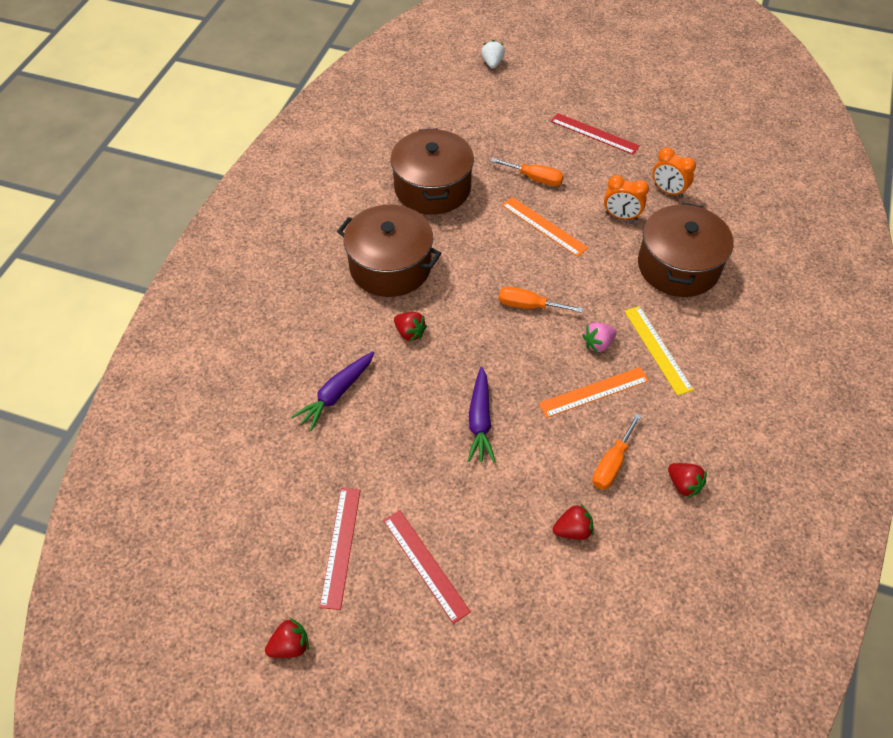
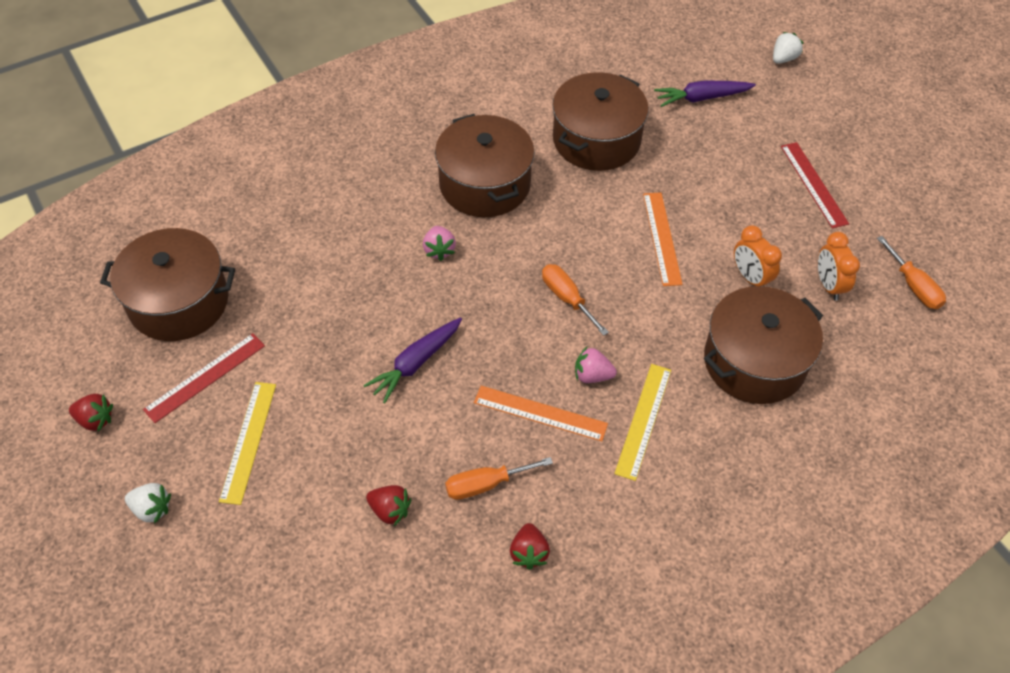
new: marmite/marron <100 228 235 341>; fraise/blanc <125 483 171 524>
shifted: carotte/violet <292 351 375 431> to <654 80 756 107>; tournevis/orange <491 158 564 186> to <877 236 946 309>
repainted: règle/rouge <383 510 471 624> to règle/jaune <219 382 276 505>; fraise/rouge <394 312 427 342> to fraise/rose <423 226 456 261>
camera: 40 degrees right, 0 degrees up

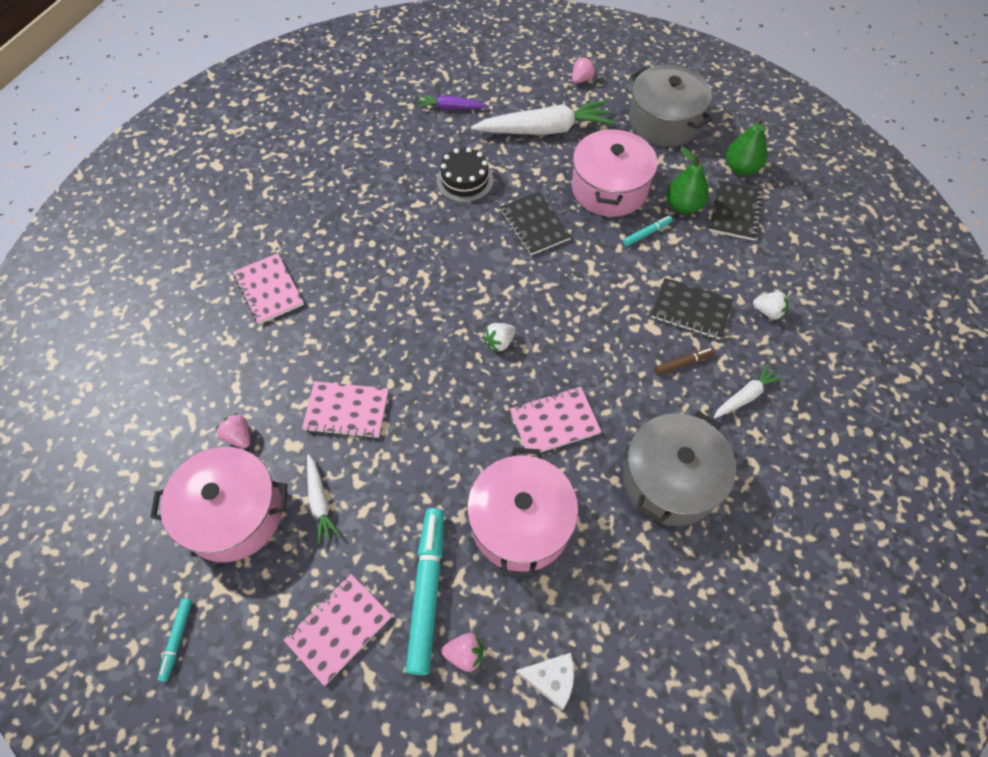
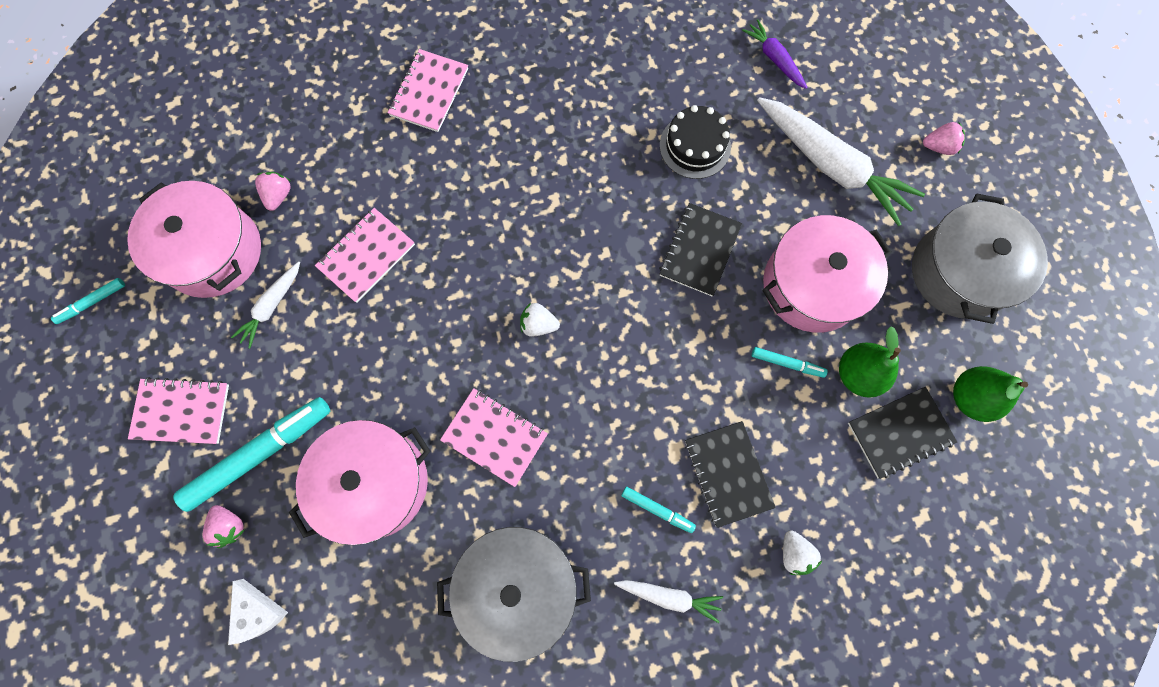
repainted: feutre/marron <655 347 715 375> to feutre/turquoise <621 487 696 533>
rotated: carnet/rose <302 381 389 439> = <315 208 415 303> 75 degrees clockwise
camera: 50 degrees right, 15 degrees up

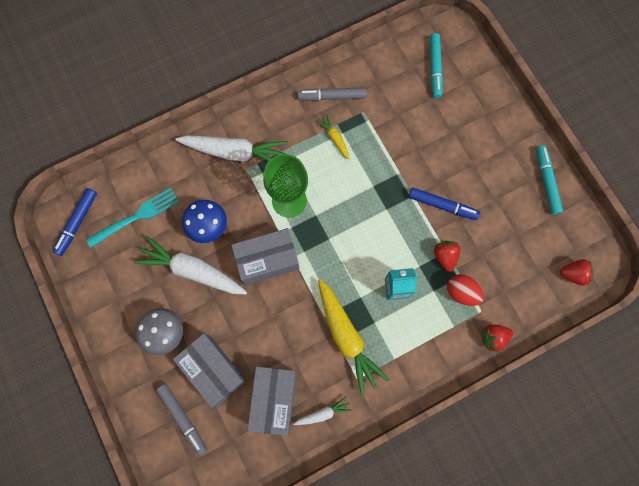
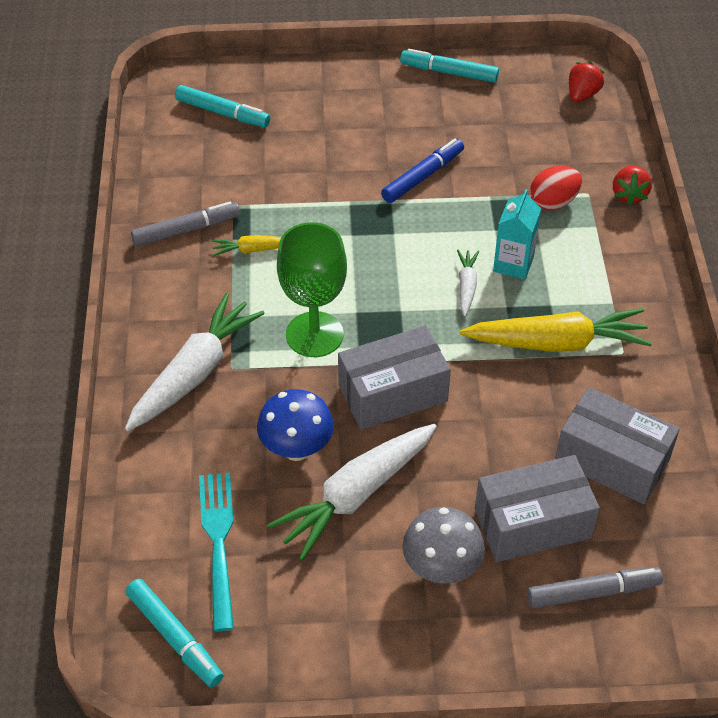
gone: fraise/rouge <434 241 461 272>
shifted: carotte/blanc <293 397 352 425> to <457 250 479 316>
repainted: feutre/bleu <53 188 97 256> to feutre/turquoise <126 579 224 687>
rotated: boîte/gris <231 228 300 285> = <338 326 451 430> 60 degrees clockwise; feutre/gris <298 87 367 101> = <131 202 240 247> 135 degrees counterclockwise
camera: 65 degrees left, 25 degrees down

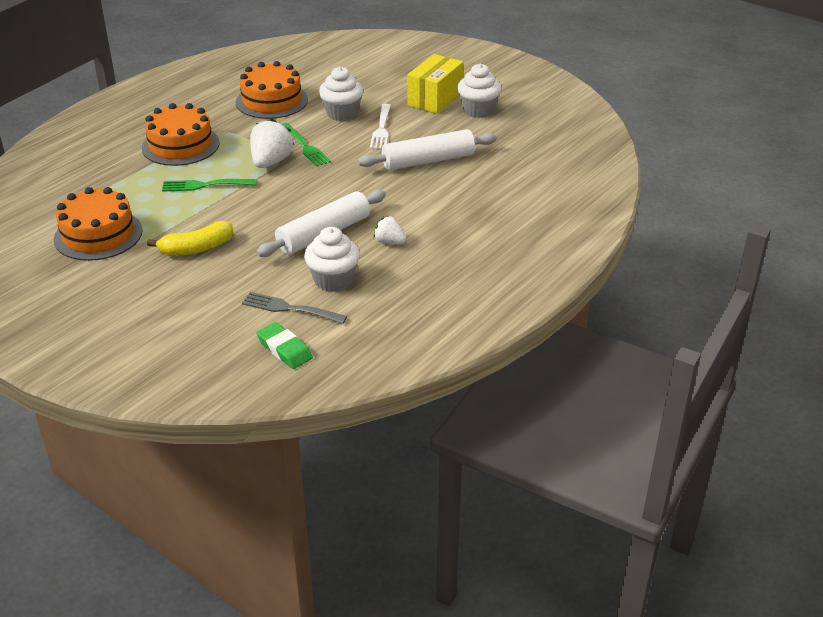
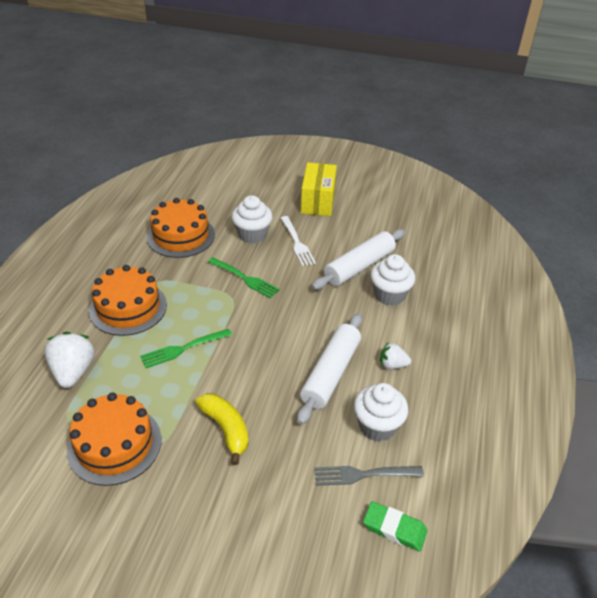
shifted: fraise/blanc <250 118 294 168> to <44 332 94 388>; muffin/blanc <457 64 502 118> to <370 254 415 306>
rotated: banane/jaune <147 221 233 256> = <195 394 248 465> 75 degrees counterclockwise
camera: 25 degrees left, 5 degrees up

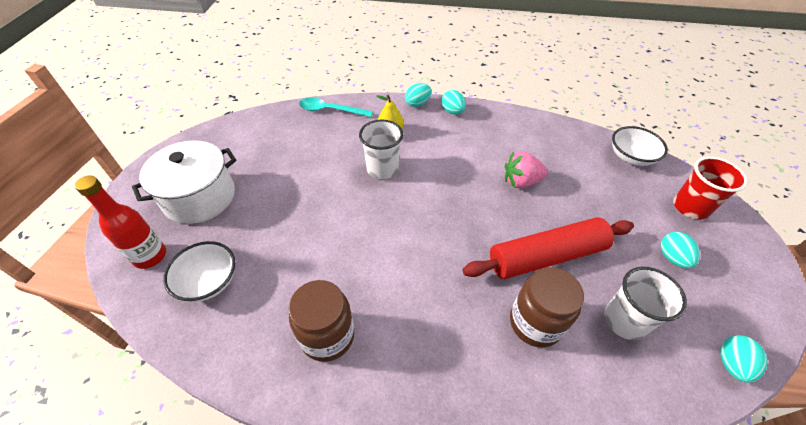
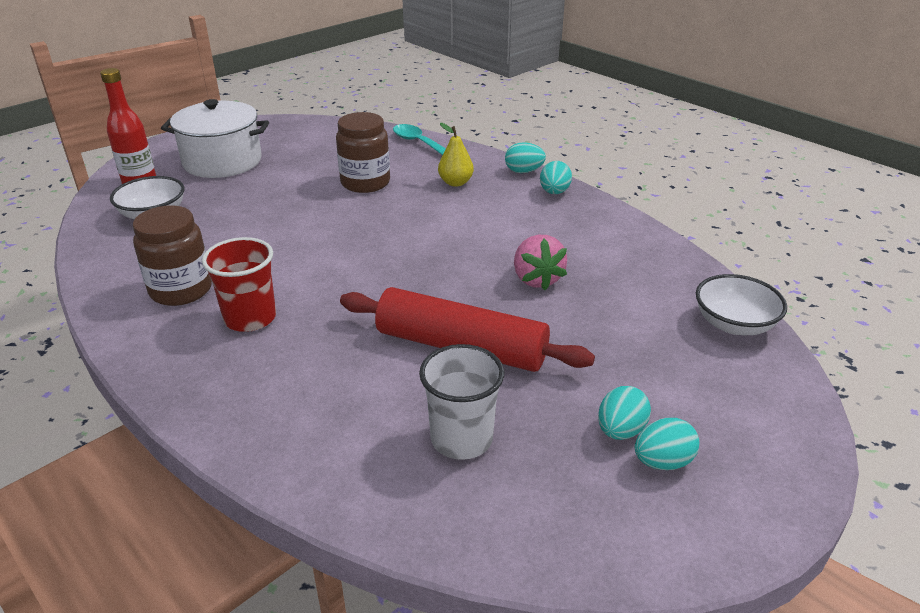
gone: gobelet/blanc <359 119 403 179>
shifted: bocal/marron <510 267 584 348> to <336 112 390 193>; gobelet/rouge <673 157 748 220> to <202 237 276 332>; œuf/turquoise <720 335 767 383> to <635 418 699 470>
rotated: fraise/rose <505 151 548 189> = <514 235 567 290> 135 degrees counterclockwise
camera: 40 degrees right, 15 degrees down

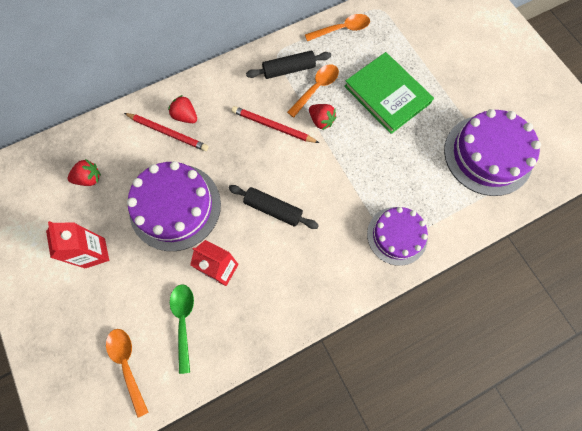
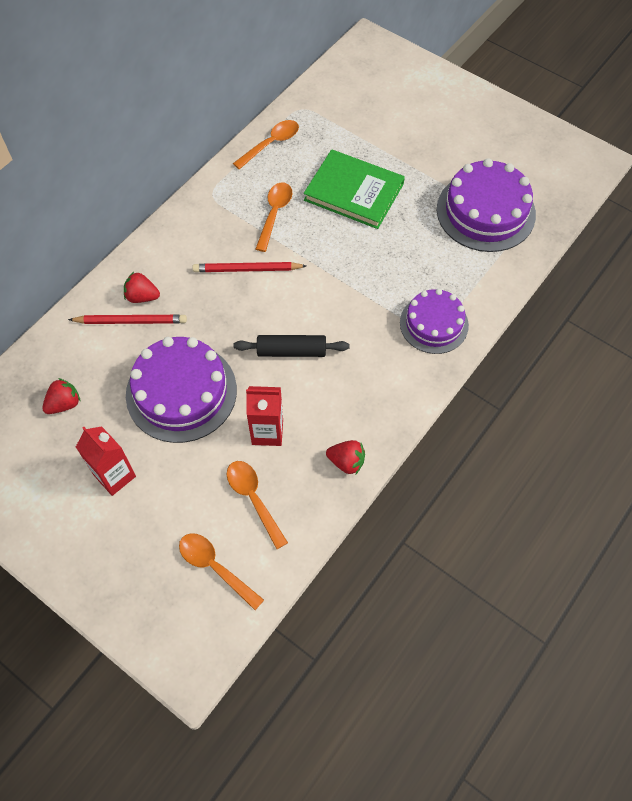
gone: rouleau à pâtisserie/noir <246 51 331 79>
shifted: fraise/rouge <309 104 336 130> to <326 440 365 474>
repainted: cuillère/vert <170 284 194 374> to cuillère/orange <227 461 288 549>
camera: 25 degrees left, 10 degrees down

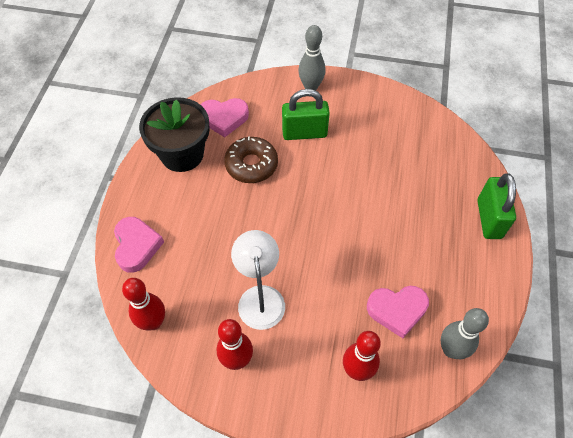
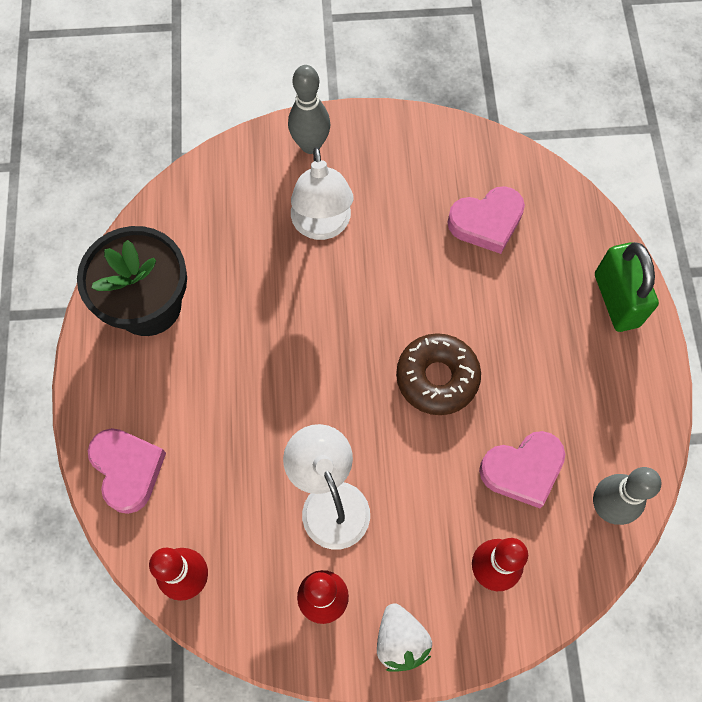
new: fraise/blanc <377 604 432 671>
shifted: cœur/rose <200 98 249 137> to <447 186 525 254>; beignet/marron <224 137 278 183> to <396 333 481 415>
swapped: cadenas/vert <282 89 330 140> to lampe/blanc <291 147 353 240>
camera: 15 degrees left, 10 degrees up

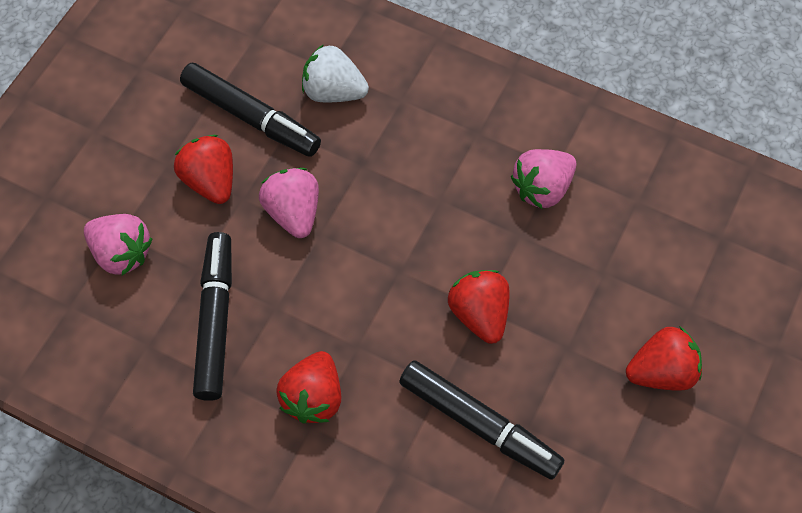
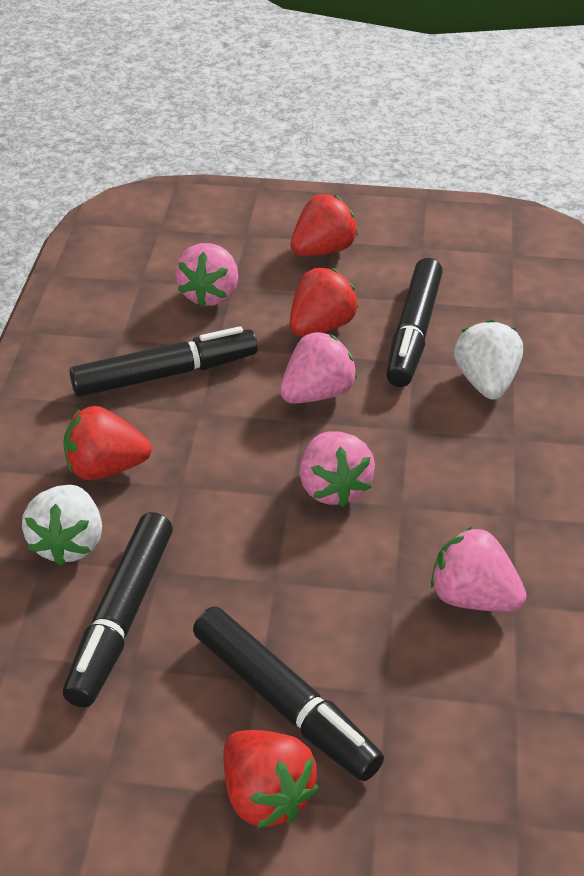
new: fraise/blanc <22 485 102 565>; feutre/noir <193 606 384 781>; fraise/rose <300 431 375 507>
shifted: fraise/rouge <448 270 510 344> to <291 194 358 256>
camera: 70 degrees right, 20 degrees down

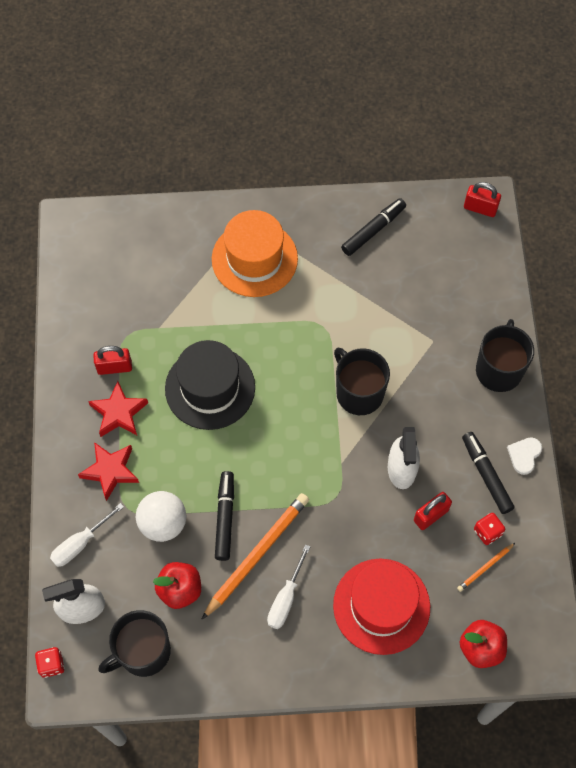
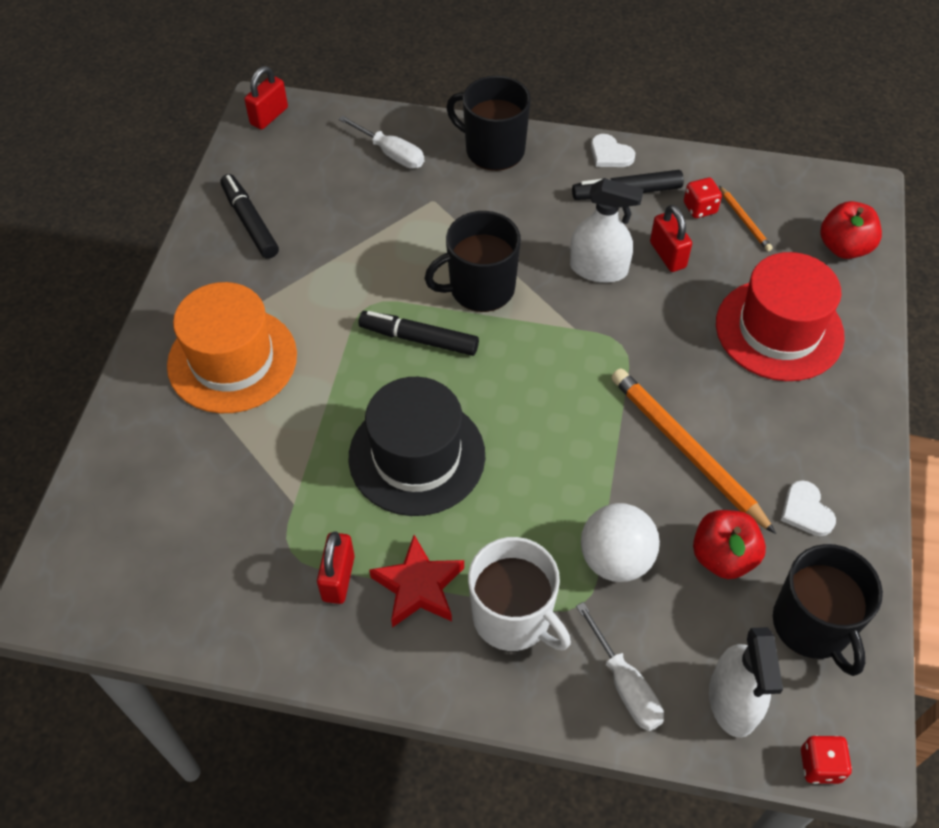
new: cœur/blanc <781 480 836 536>
shifted: feutre/noir <215 471 234 561> to <359 311 479 356>; tournevis/blanc <267 544 310 629> to <339 116 424 169>
swapped: étoile/rouge <78 442 139 501> to tasse/blanc <468 537 571 651>
camera: 75 degrees left, 10 degrees down

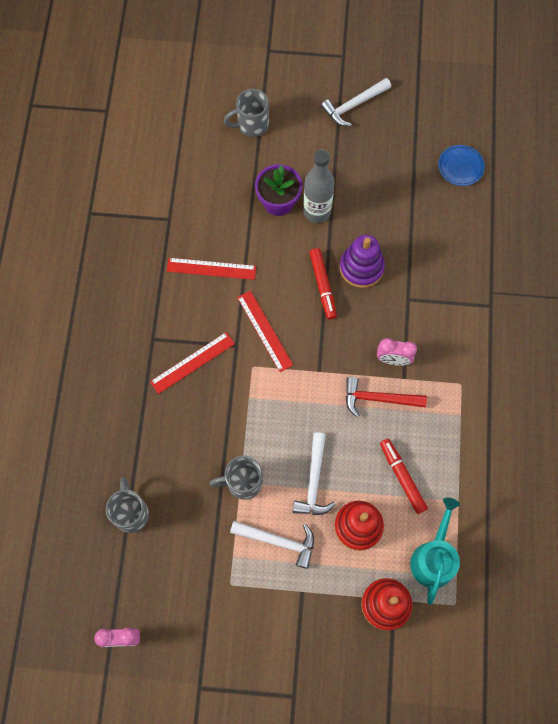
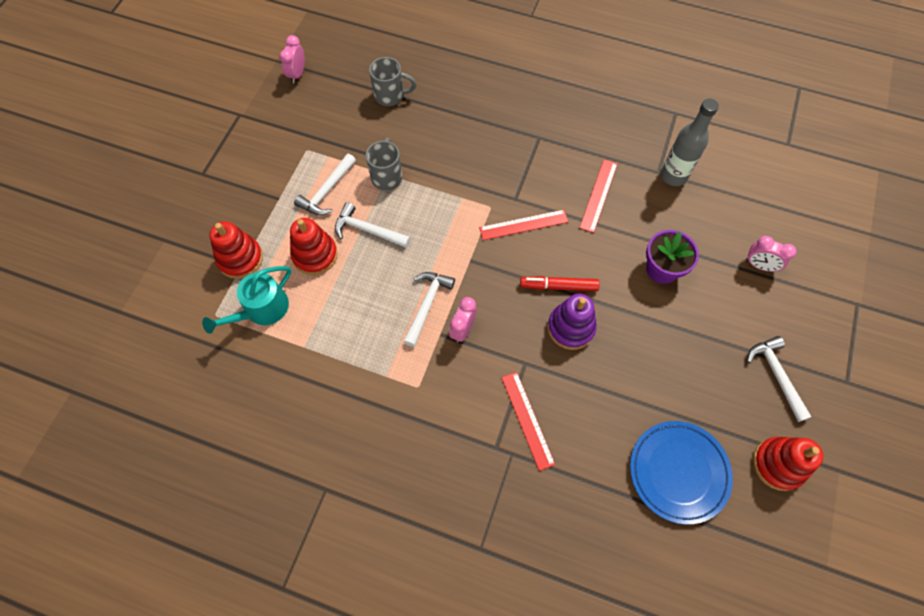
gone: feutre/rouge <380 439 428 514>
new: jouet à empiler/rouge <753 437 823 491>
shifted: règle/rouge <150 332 235 394> to <501 372 555 471>; bouteille/gris <303 149 335 223> to <661 98 719 186>
swapped: tasse/gris <224 89 269 137> to réveil/rose <746 236 796 272>
repainted: marteau/rouge <346 377 427 418> to marteau/blanc <403 272 455 347>
rotated: arrosoir/turquoise <410 498 460 605> = <202 266 291 334> 105 degrees clockwise
scaled: assiette/bleu <438 145 485 186> = <630 421 733 524> x1.78
camera: 105 degrees right, 5 degrees down

